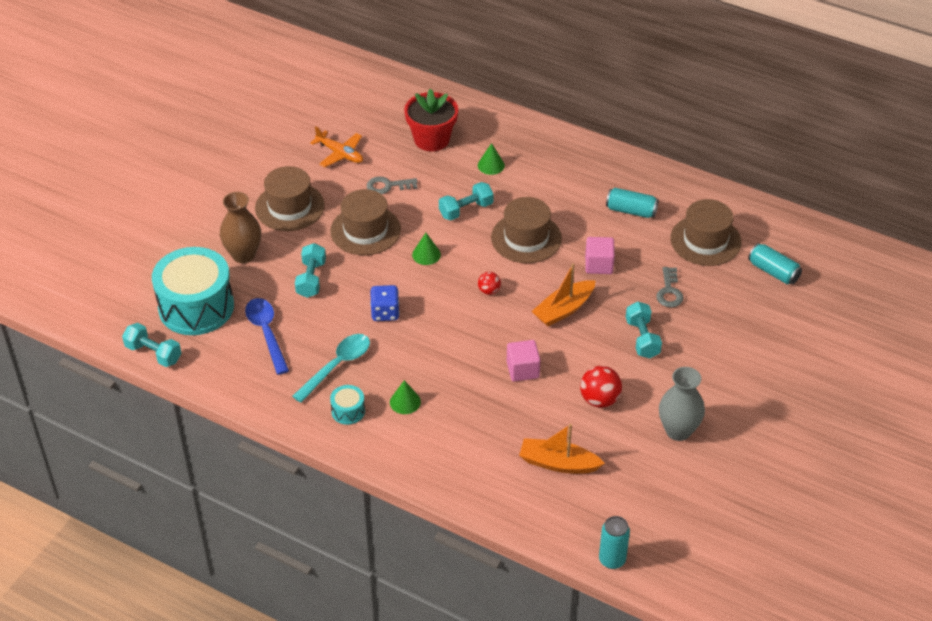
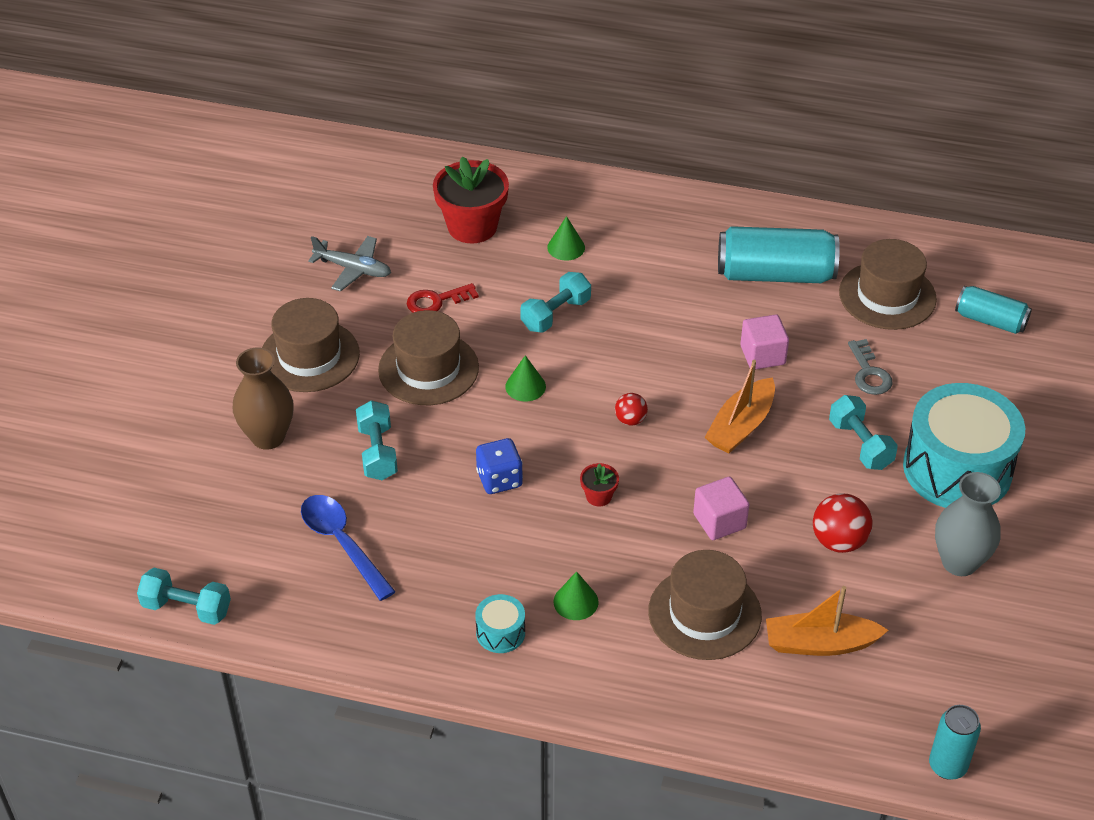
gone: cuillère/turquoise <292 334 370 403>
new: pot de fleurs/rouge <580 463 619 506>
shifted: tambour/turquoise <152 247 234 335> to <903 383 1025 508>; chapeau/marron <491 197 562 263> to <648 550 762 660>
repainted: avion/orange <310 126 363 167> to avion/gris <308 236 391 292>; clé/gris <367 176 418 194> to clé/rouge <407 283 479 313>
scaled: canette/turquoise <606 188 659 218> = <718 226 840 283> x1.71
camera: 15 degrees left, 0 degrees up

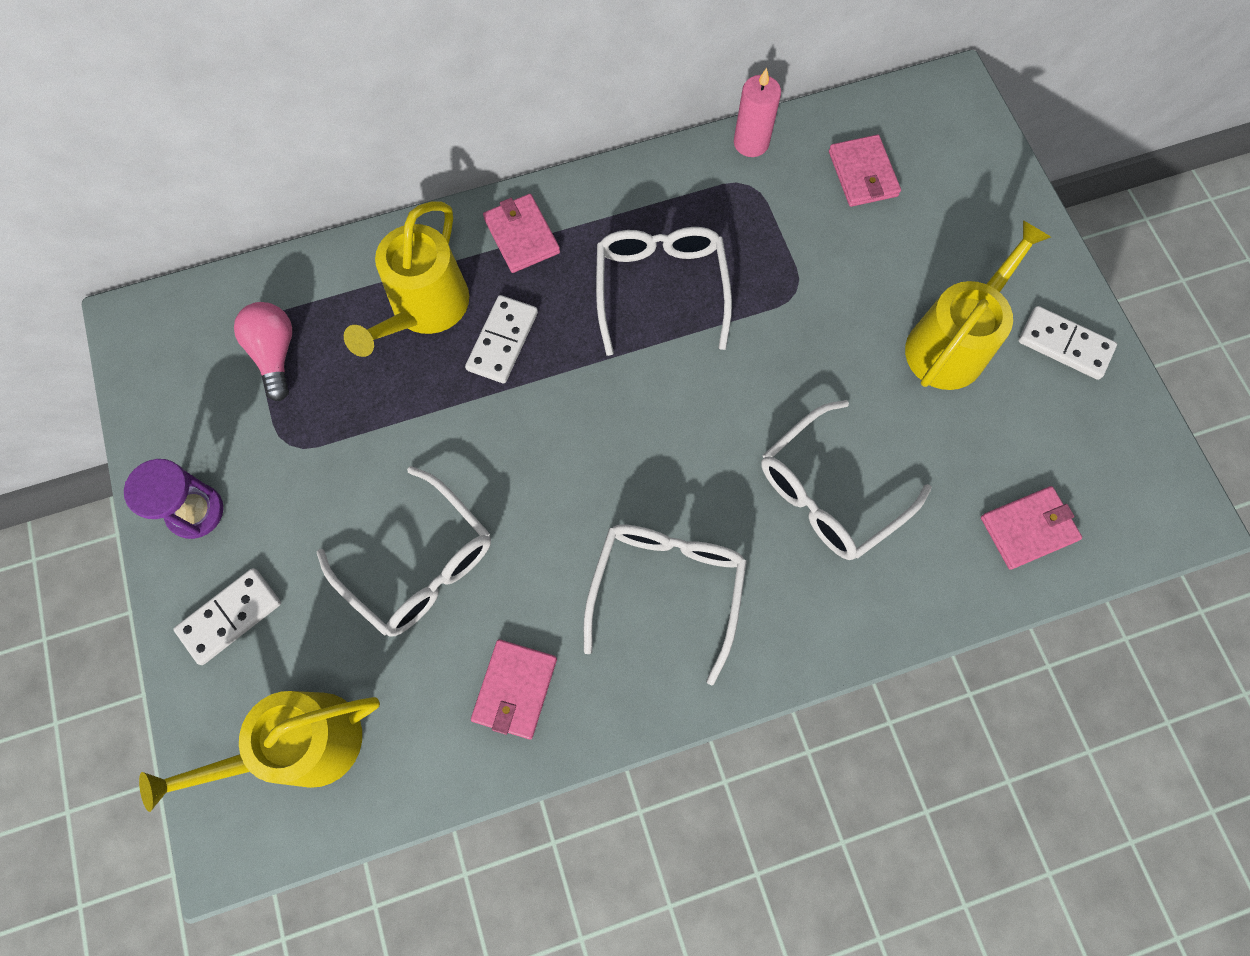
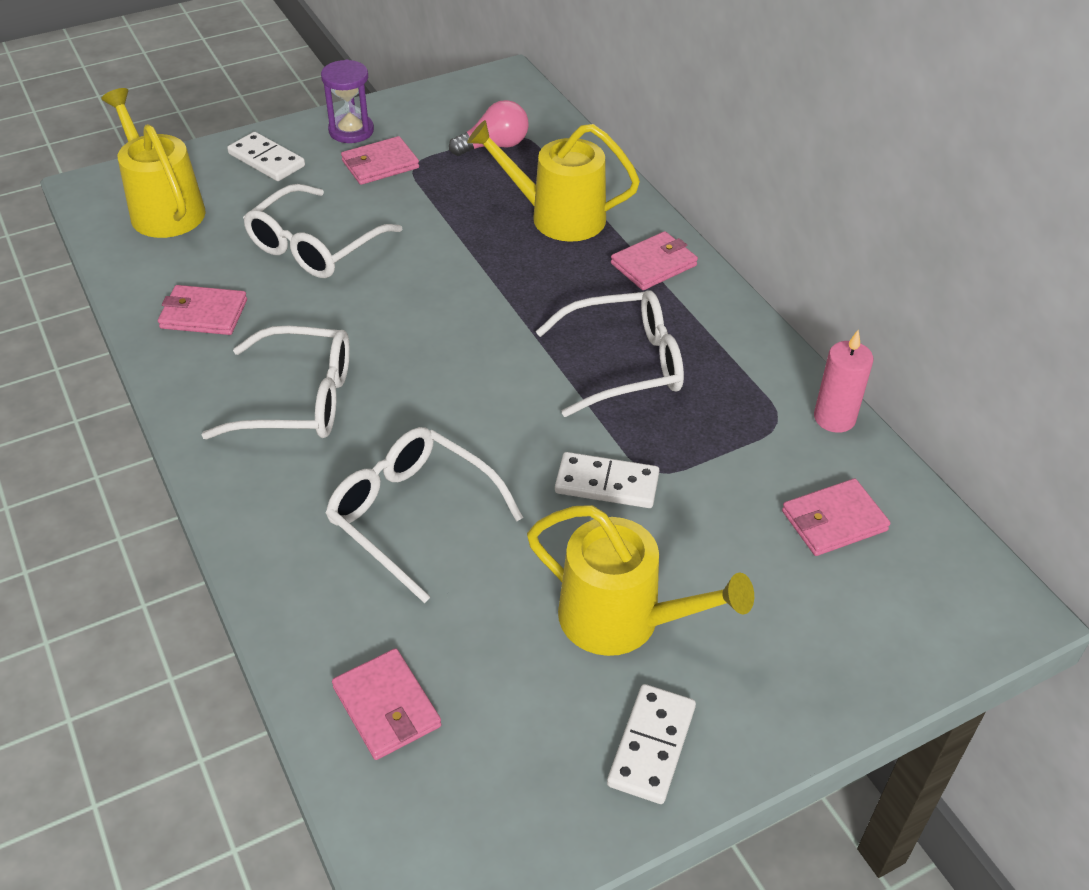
new: portefeuille/rose <341 136 419 185>
shifted: domino/blanc <465 295 538 383> to <555 452 660 508>
camera: 80 degrees right, 25 degrees down

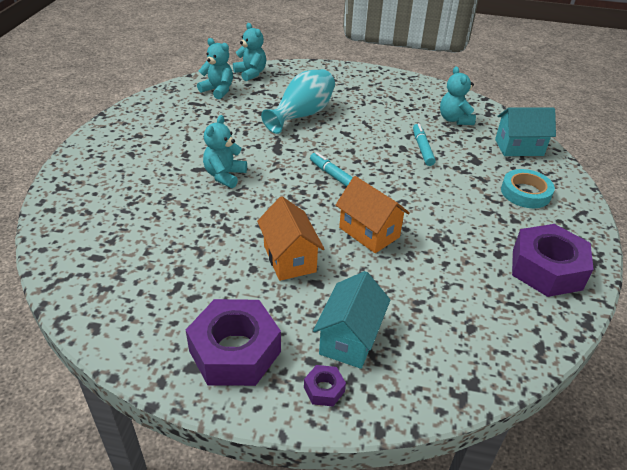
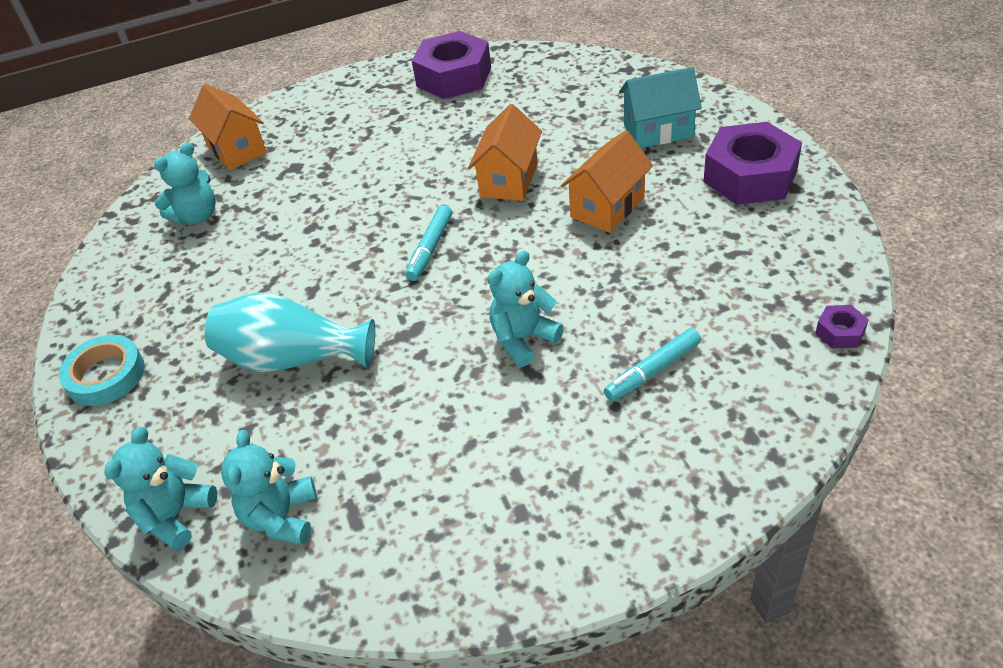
shifted: écrou/violet <304 365 346 406> to <815 305 869 348>; feutre/turquoise <413 123 436 166> to <604 328 701 402>; ruban adhésif/turquoise <501 169 555 208> to <59 335 145 406>
repainted: maison/turquoise <495 108 556 156> to maison/orange <189 84 267 170>
rotated: ours en peluche/turquoise <203 115 247 188> = <488 250 564 367> 150 degrees clockwise
camera: 115 degrees left, 5 degrees up

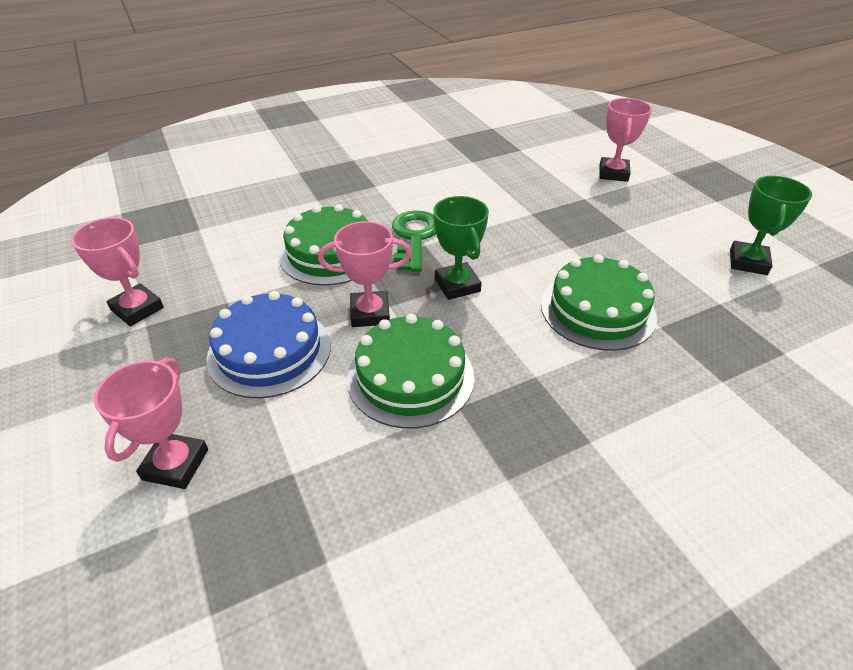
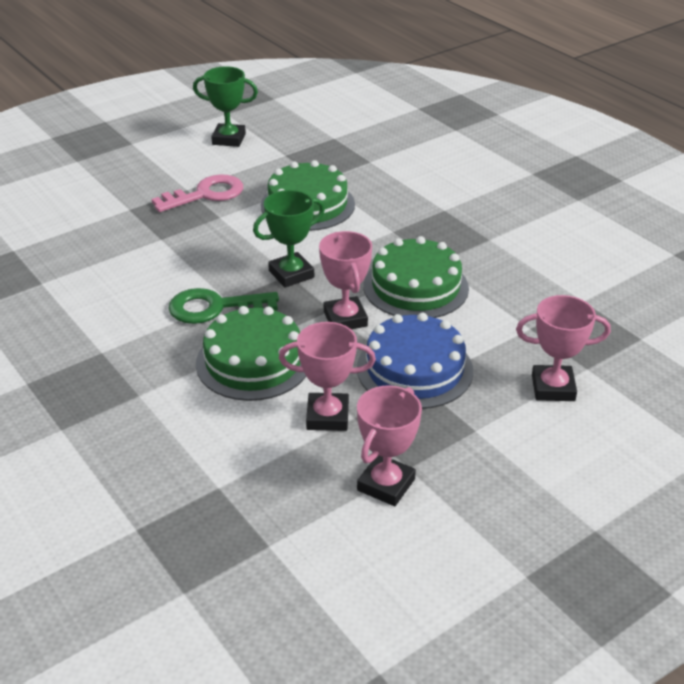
new: clé/rose <152 174 243 212>
shifted: trophée/rose <599 98 652 182> to <279 322 376 431>
camera: 100 degrees left, 5 degrees down

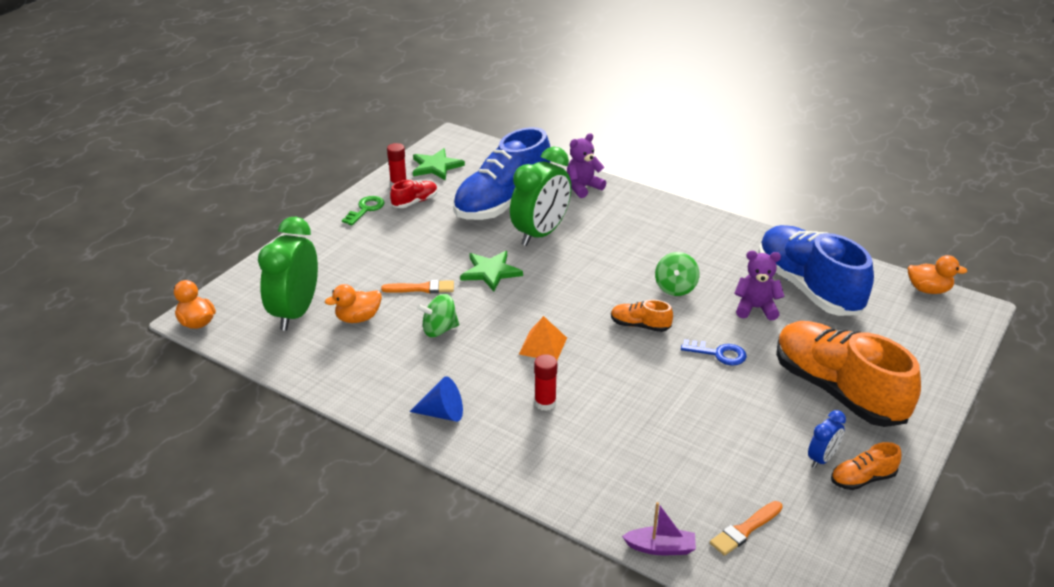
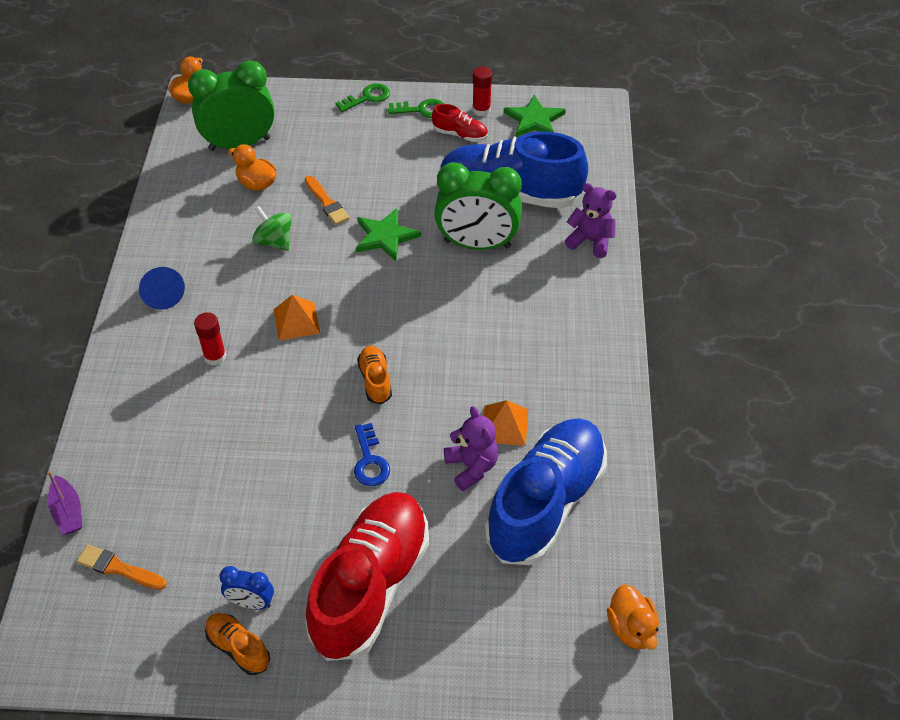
gone: toupie/vert <655 252 700 296>
new: clé/vert <336 83 390 112>; pyramide/orange <484 400 528 446>
repainted: chaussure/orange <776 321 921 427> to chaussure/rouge <306 492 429 661>
camera: 60 degrees right, 15 degrees up

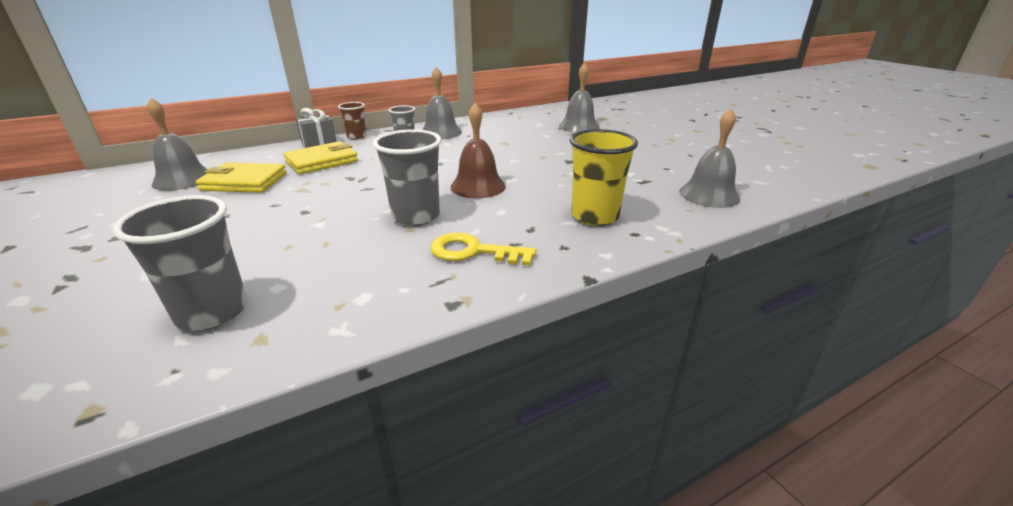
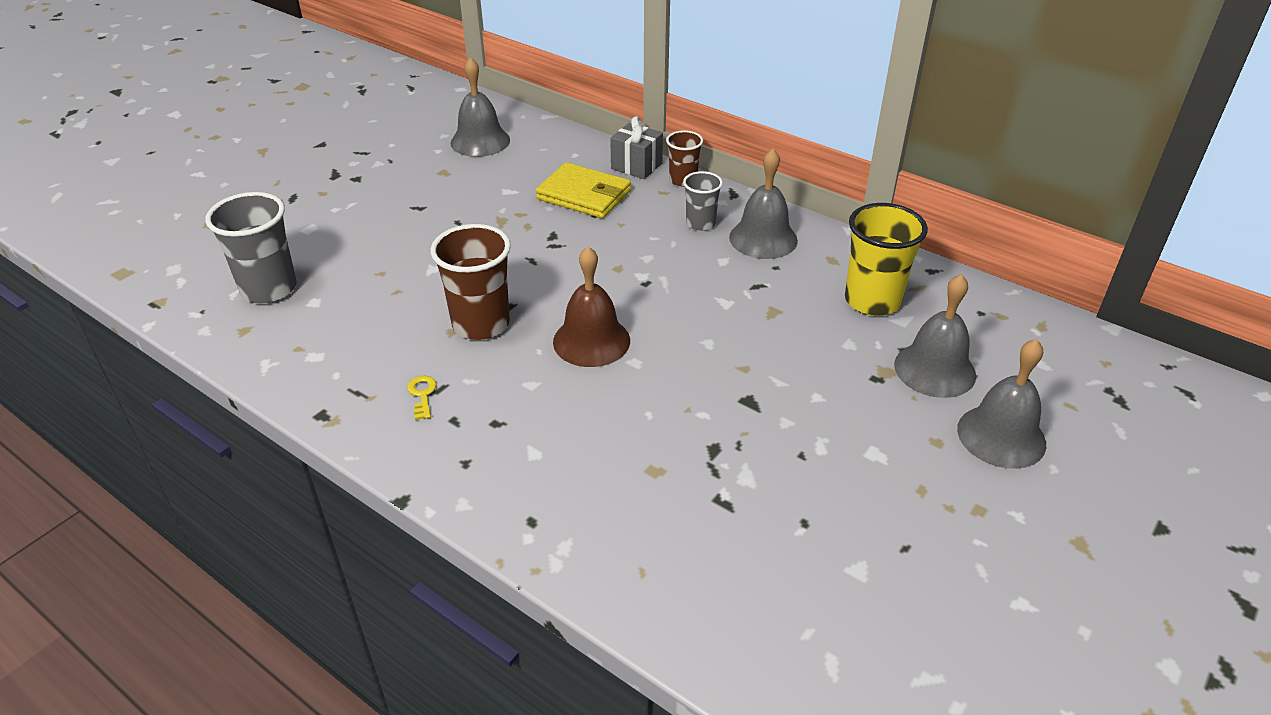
gone: portefeuille/jaune <196 162 287 193>
shifted: gobelet/jaune <570 129 638 226> to <845 203 928 316>; cloche/gris <679 109 740 208> to <957 339 1046 469>
repainted: gobelet/gris <373 129 442 226> to gobelet/marron <430 224 511 340>
scaled: clé/jaune <430 233 536 266> = <407 376 437 420> x0.50
camera: 65 degrees right, 10 degrees up

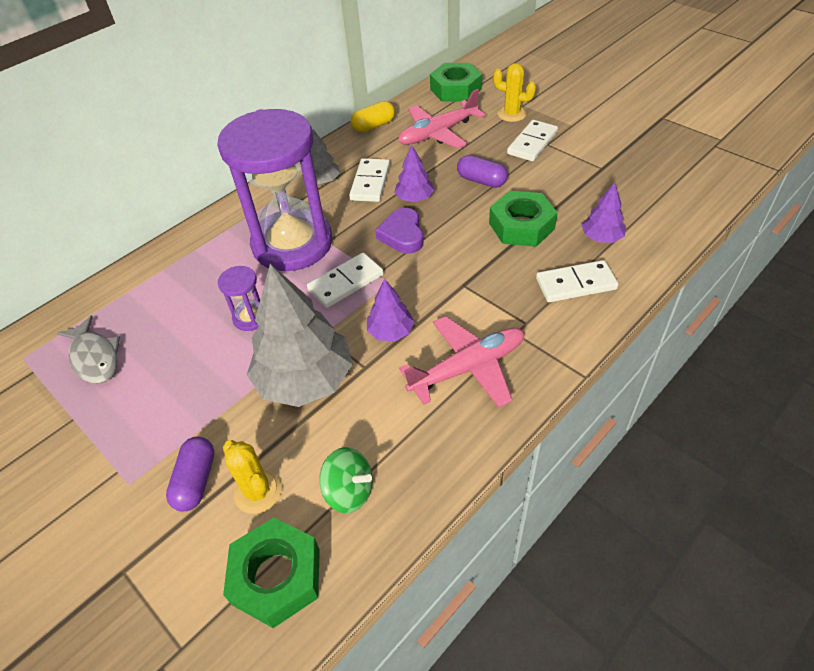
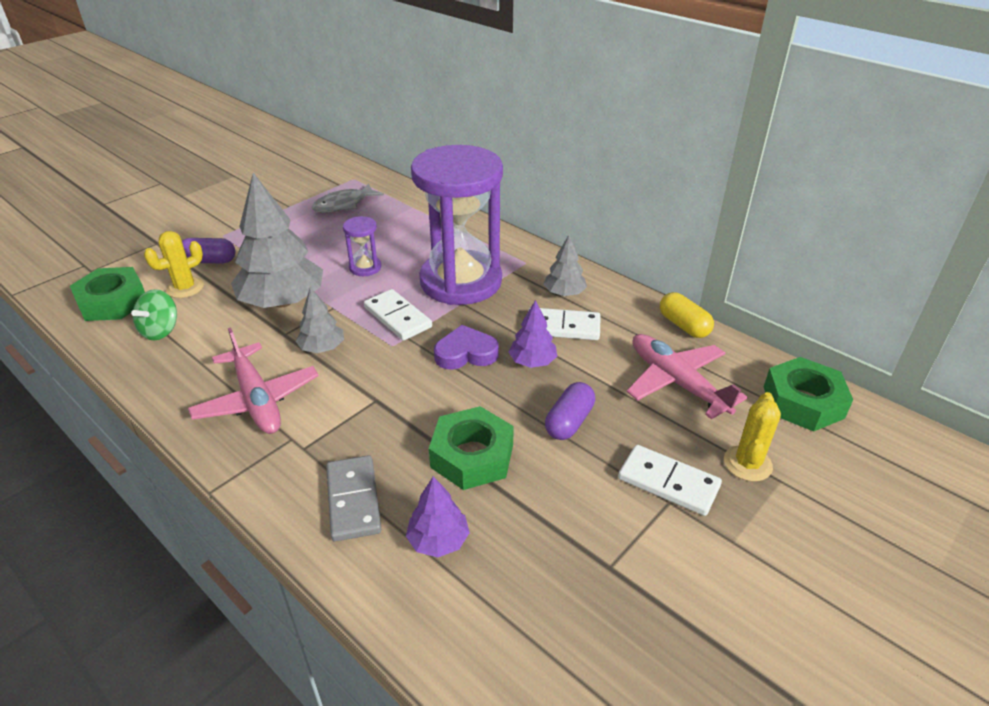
repainted: arbre/violet <367 279 414 341> to arbre/gris <296 287 344 353>; domino/blanc <536 260 618 302> to domino/gris <326 455 381 542>
camera: 85 degrees right, 10 degrees down

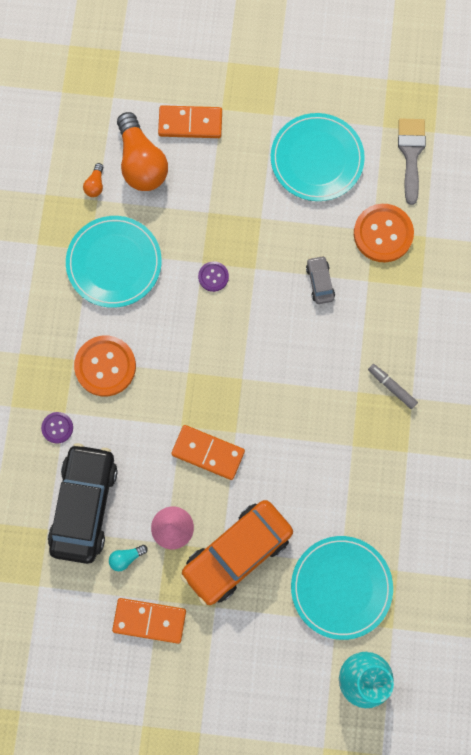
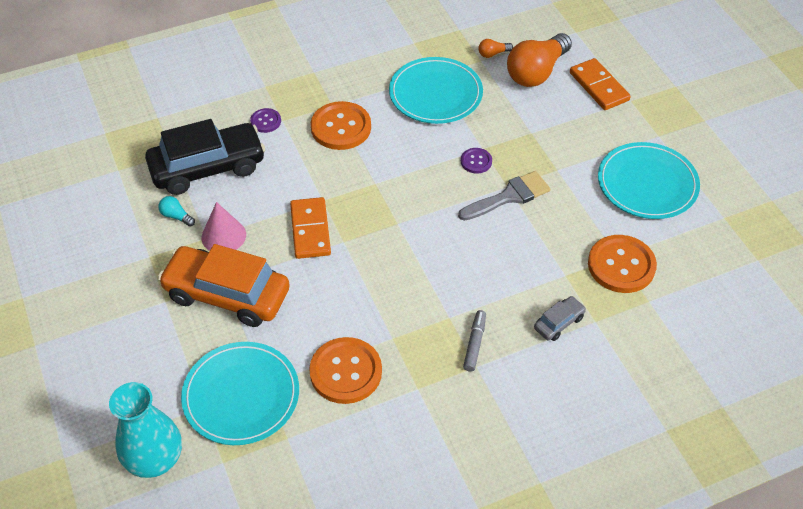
gone: domino/orange <112 598 186 644>
new: bouton/orange <309 337 382 404>
shifted: voiture/gris <306 256 335 304> to <534 296 586 341>; pinceau/gris <398 118 426 205> to <458 171 550 221>
camera: 60 degrees right, 25 degrees down

